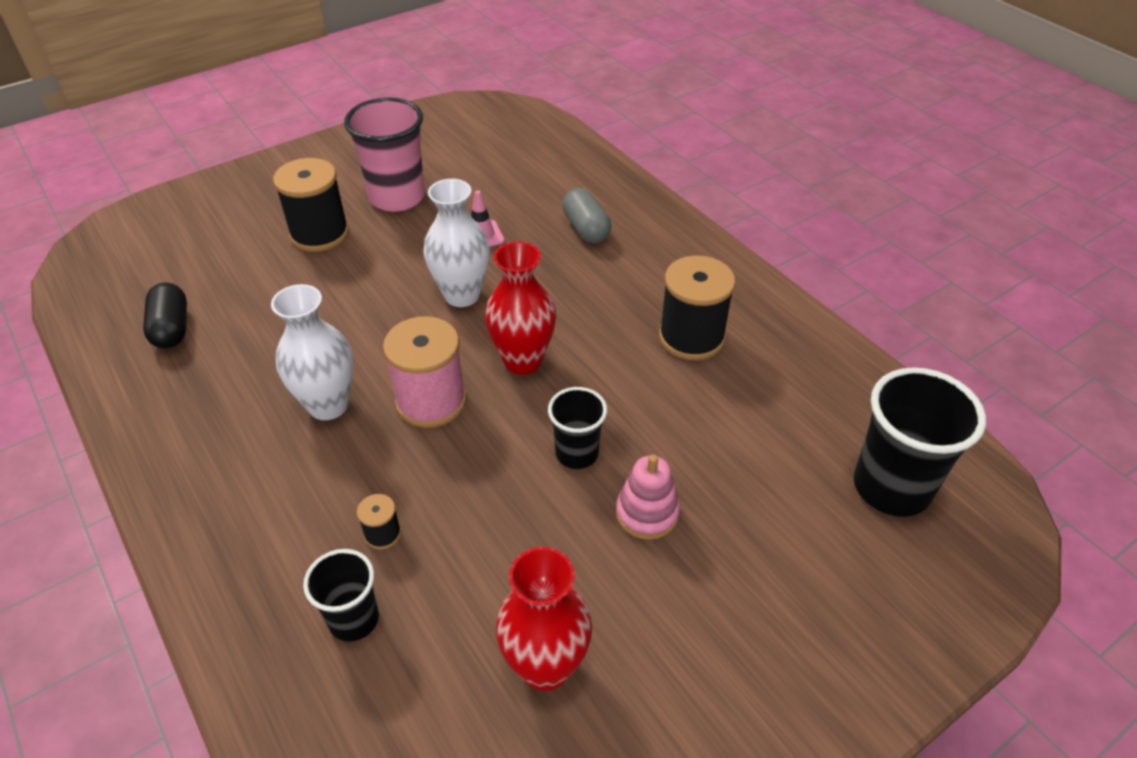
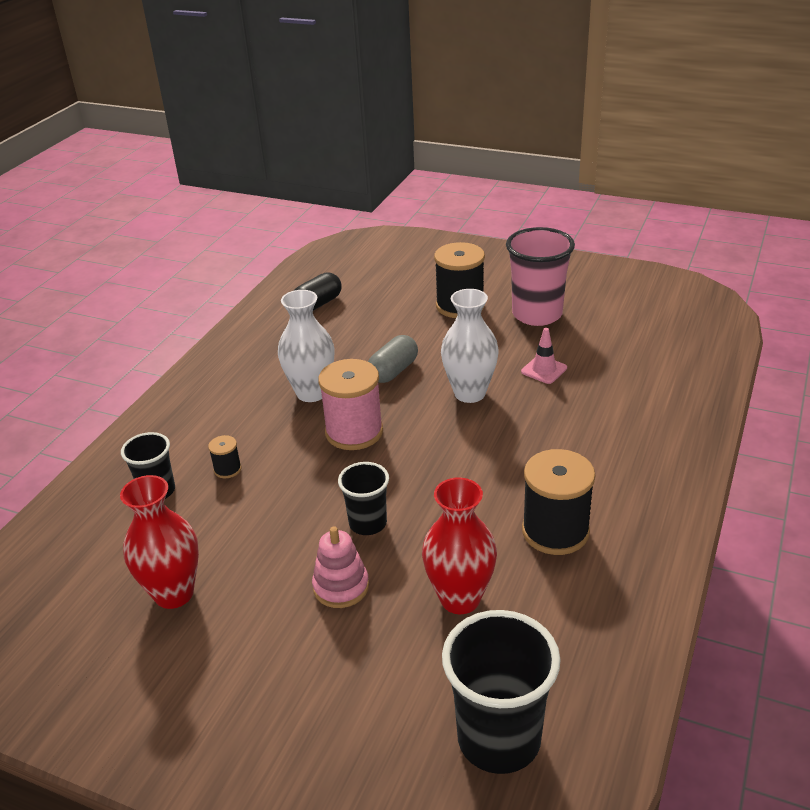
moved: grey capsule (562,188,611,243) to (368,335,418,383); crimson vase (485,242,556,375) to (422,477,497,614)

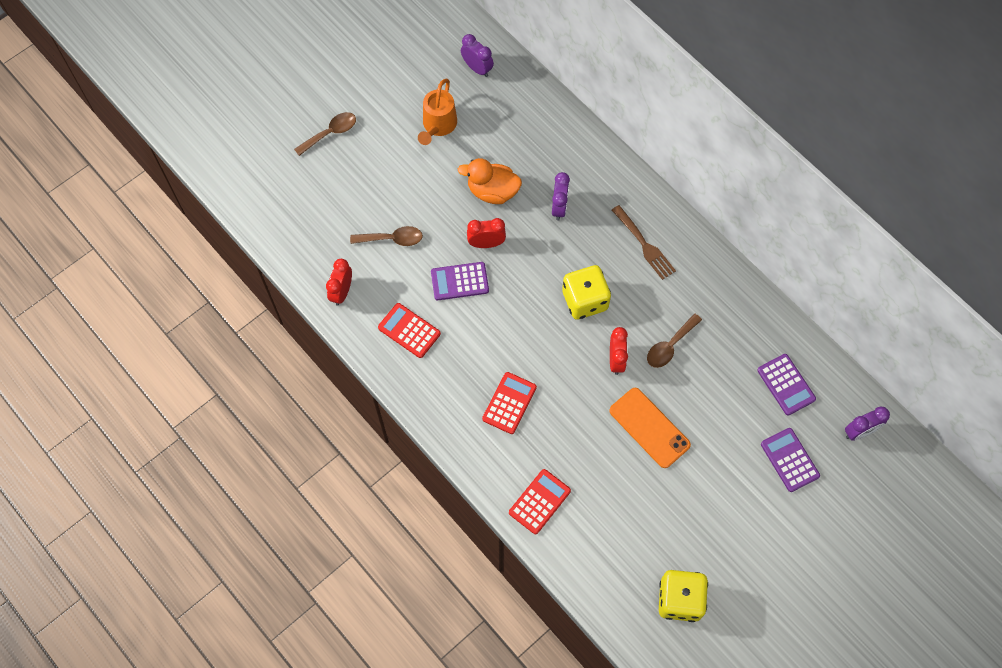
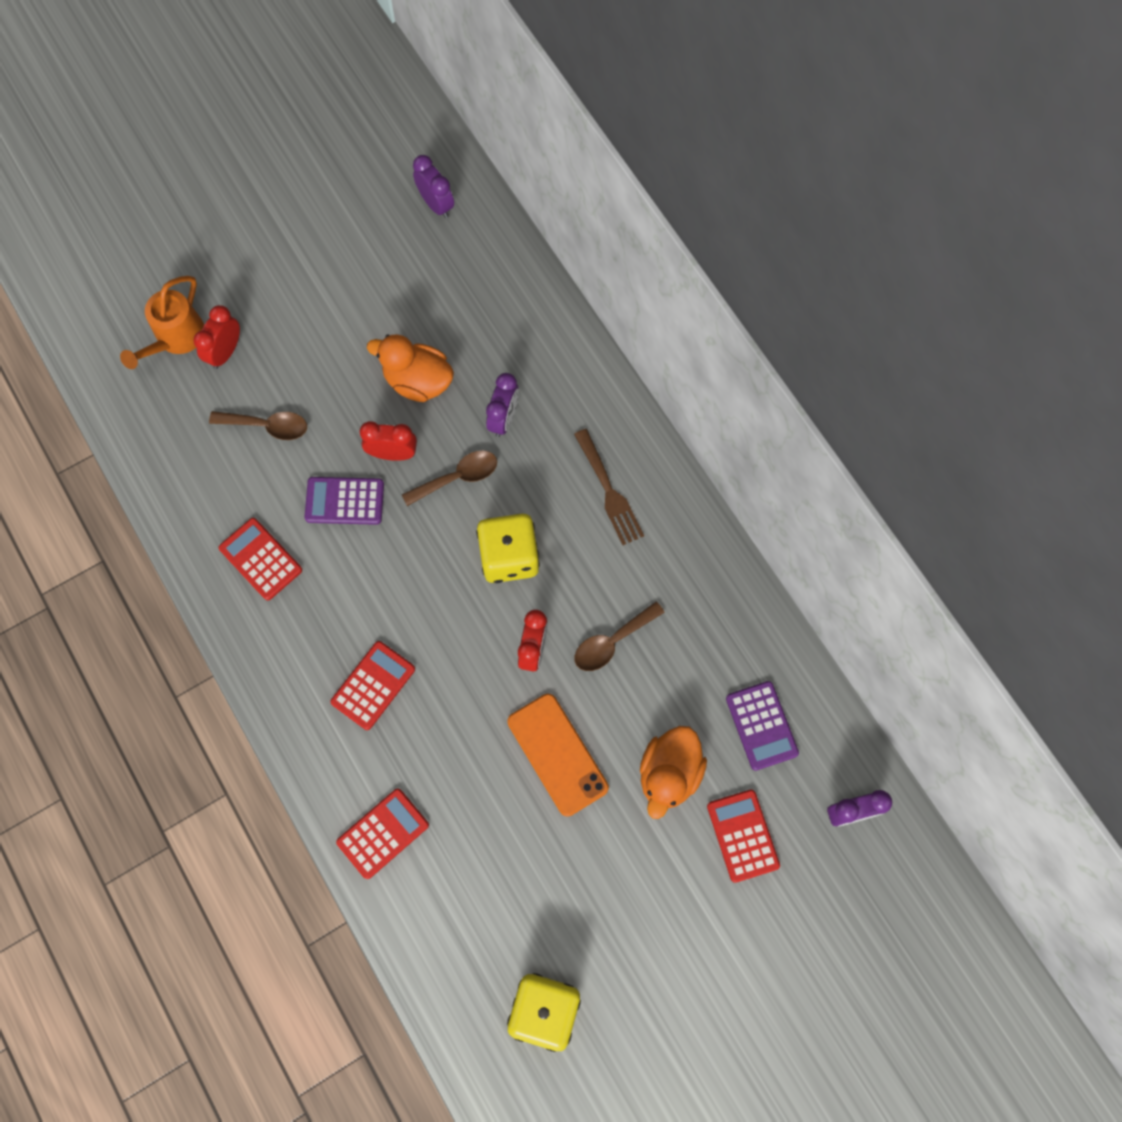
added: orange-coloured duck (640,726,707,819)
moved: orange-coloured sprinkling can (418,79,457,145) to (120,276,204,369); crimson alarm clock (326,259,352,306) to (193,305,240,369); brown teaspoon (294,112,356,156) to (402,450,497,506)
recoloured: royal purple pocket calculator (761,428,820,492) to crimson pocket calculator (707,789,780,883)

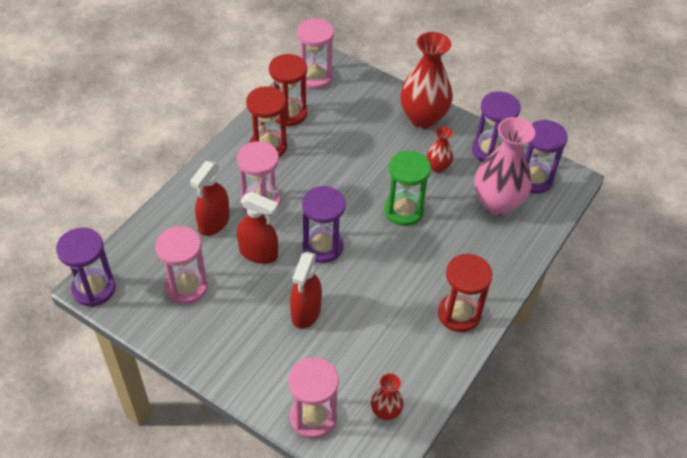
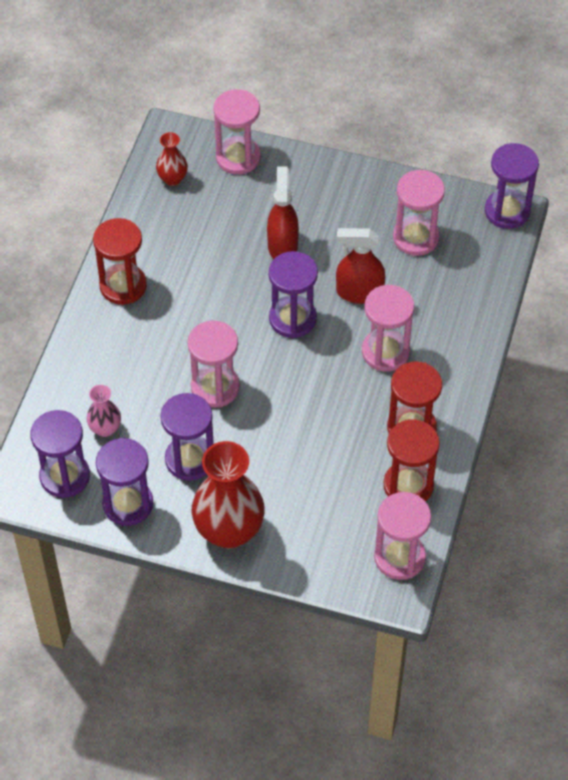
removed: crimson sprayer (190,161,230,236)
replaced: crimson vase (427,126,453,173) to royal purple sandglass (160,393,214,481)
recoloured: leaf-green sandglass (384,150,431,226) to rose-pink sandglass (187,320,240,408)
resized: rose-pink vase (474,117,535,216) = (87,385,121,437) x0.49

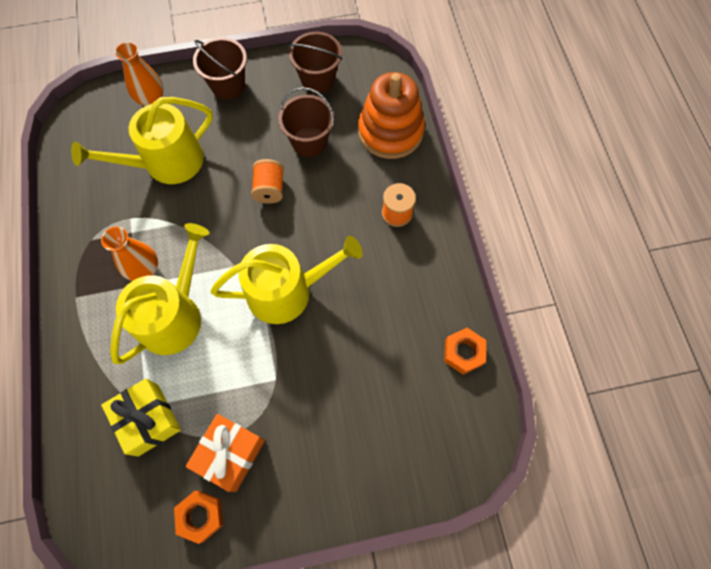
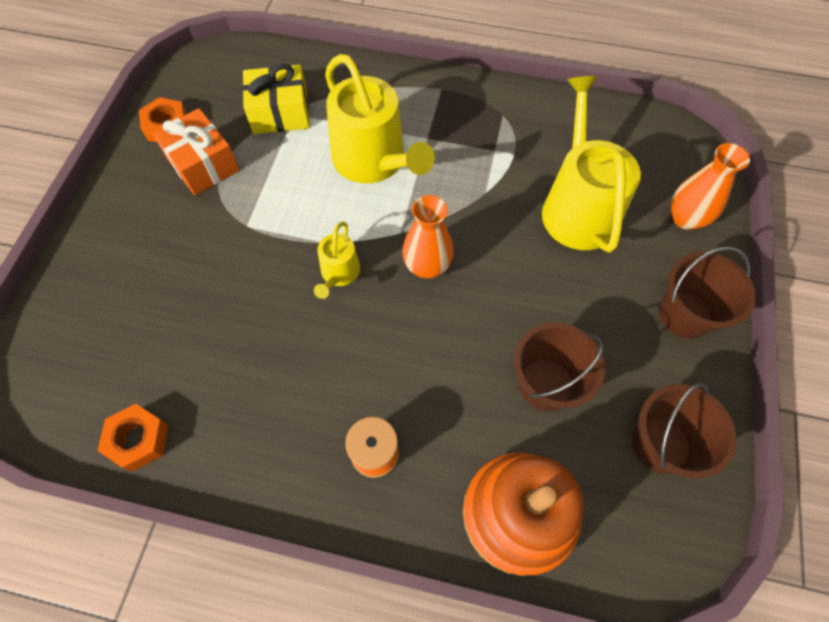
removed: orange-coloured spool (251,159,284,204)
moved: orange-coloured vase (101,226,158,281) to (402,195,454,279)
resized: yellow sprinkling can (211,236,363,324) = (314,222,360,299) x0.49

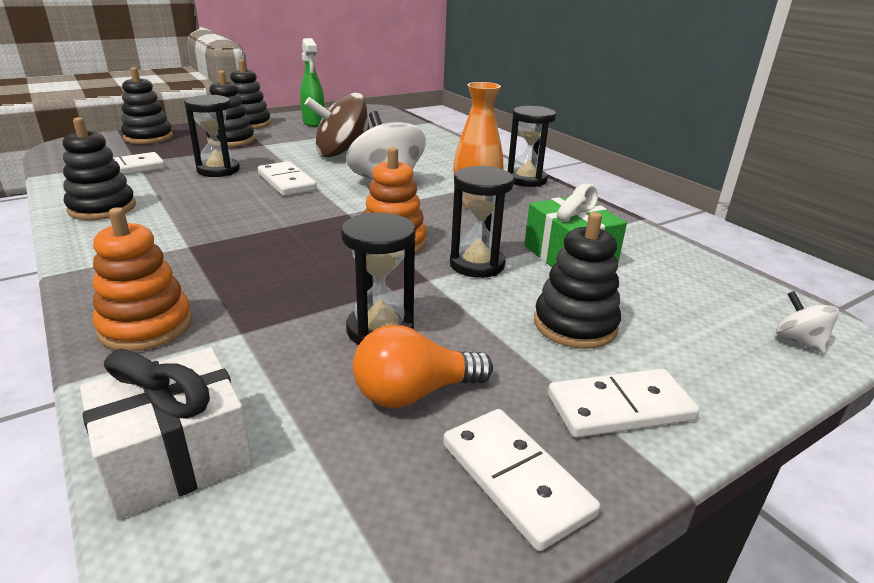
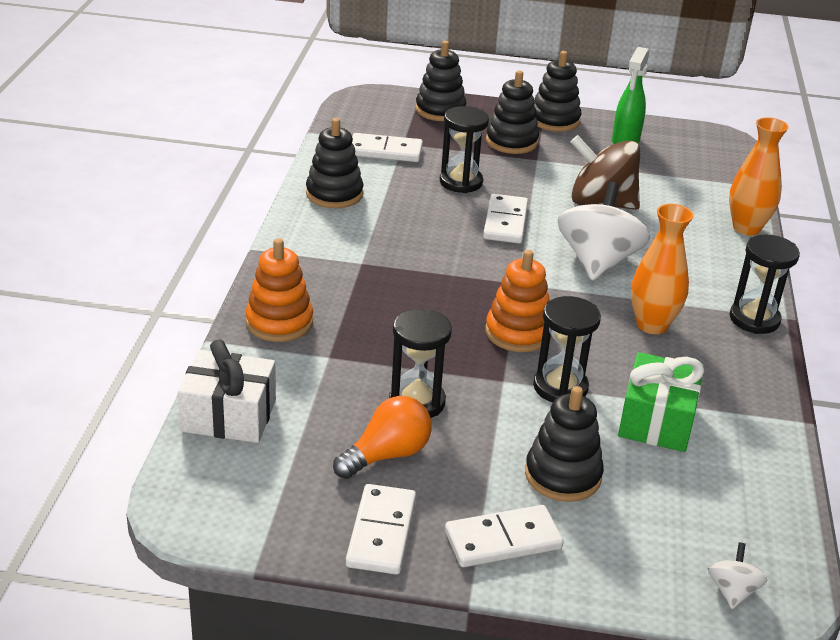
added: orange-coloured vase (729,117,789,236)
turned: orange-coloured lightbulb (353,325,493,408) = (333,396,432,479) 120 degrees clockwise; pure white domino tile (548,369,700,438) = (445,505,563,567) 45 degrees counterclockwise

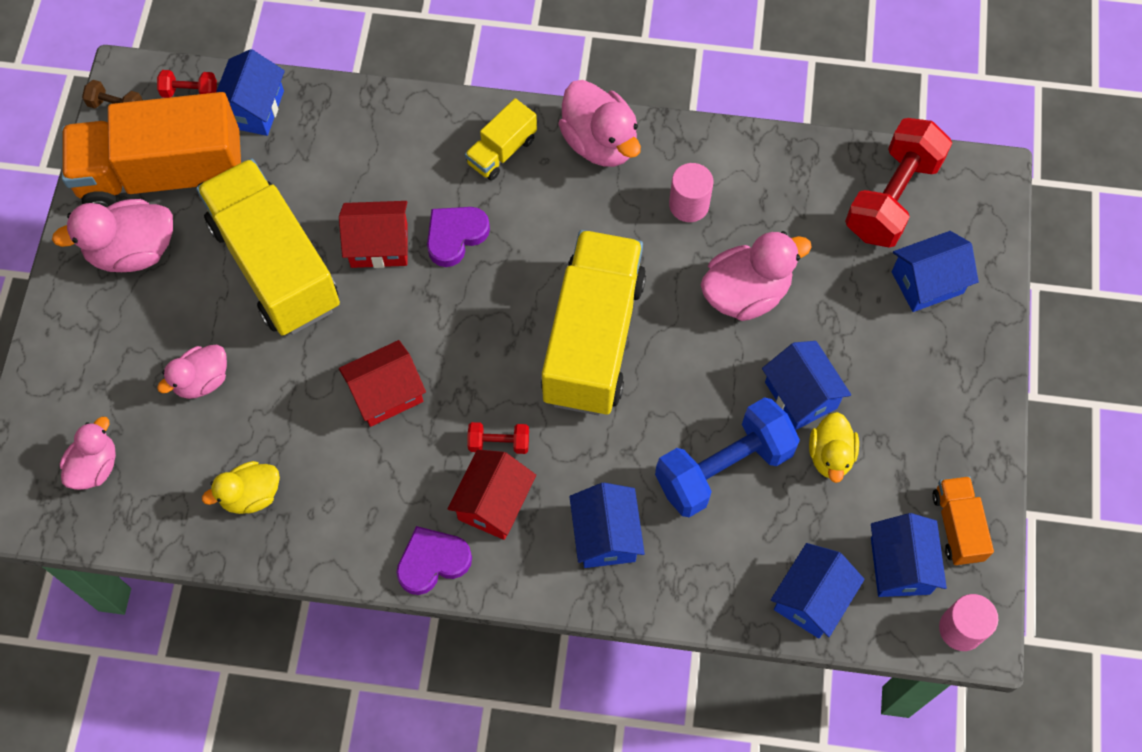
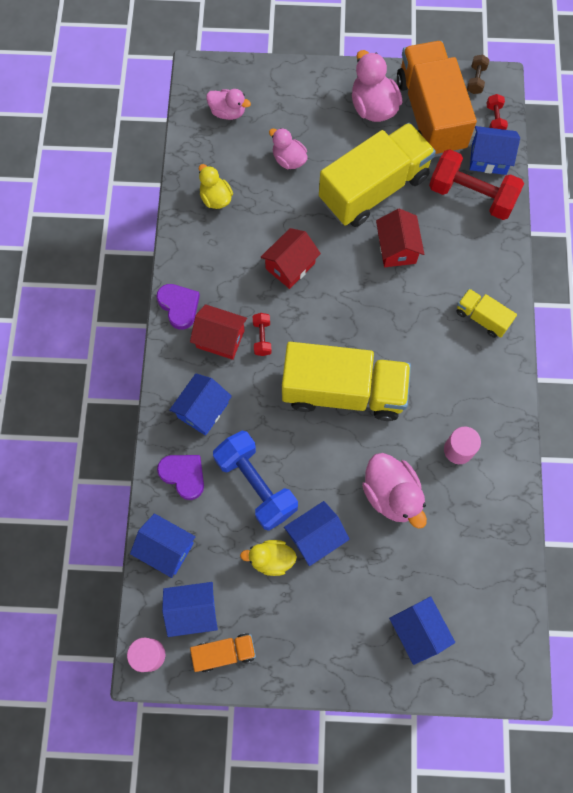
removed: rose-pink duck (558,80,641,167)
moved: royal purple heart (427,207,490,267) to (157,455,204,500); crimson free weight (845,118,952,247) to (429,149,524,220)
turned: royal blue house (569,483,645,568) = (169,373,232,436) 45 degrees counterclockwise; crimson house (339,340,426,427) = (260,228,321,289) 75 degrees clockwise

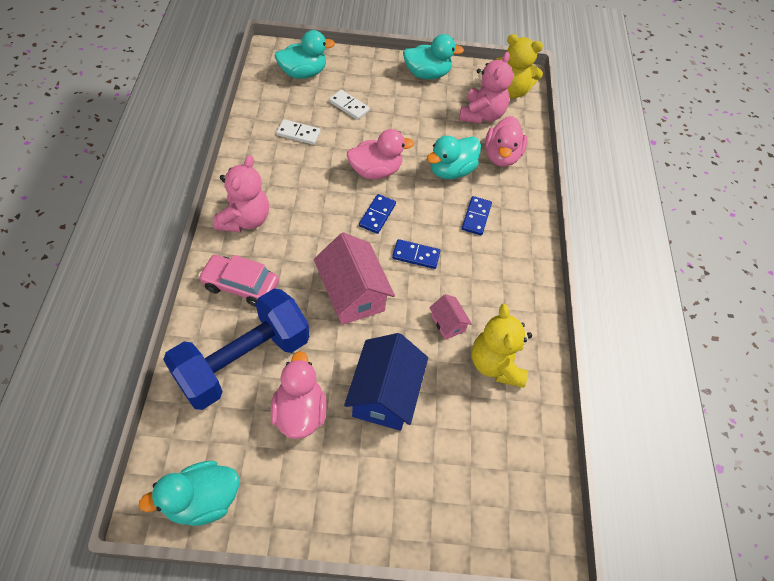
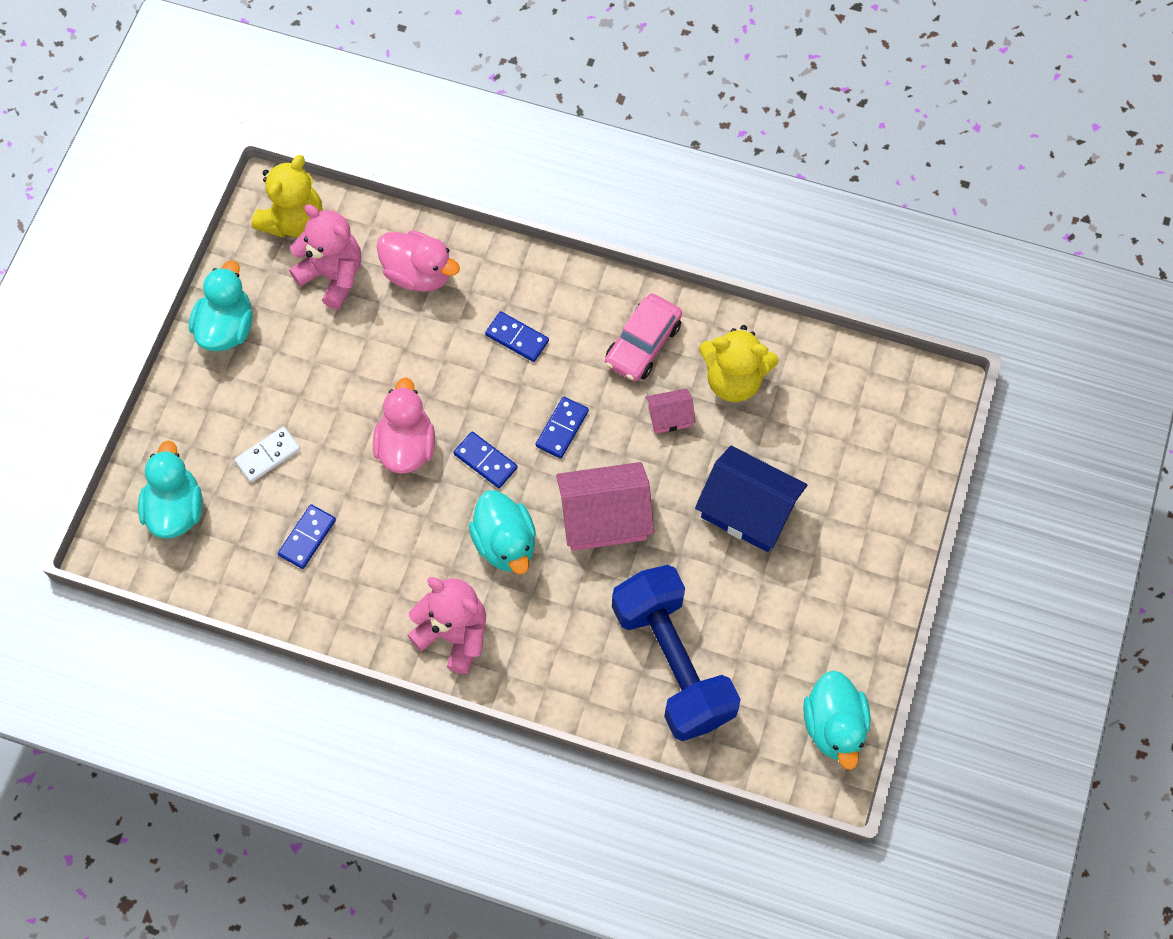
removed: rose-pink duck (271,351,327,439)
moved: turquoise duck (427,136,481,179) to (469,490,536,574); rose-pink toy car (198,255,279,307) to (605,294,682,382)
recoloured: pure white domino tile (276,119,321,145) to royal blue domino tile (278,504,336,569)

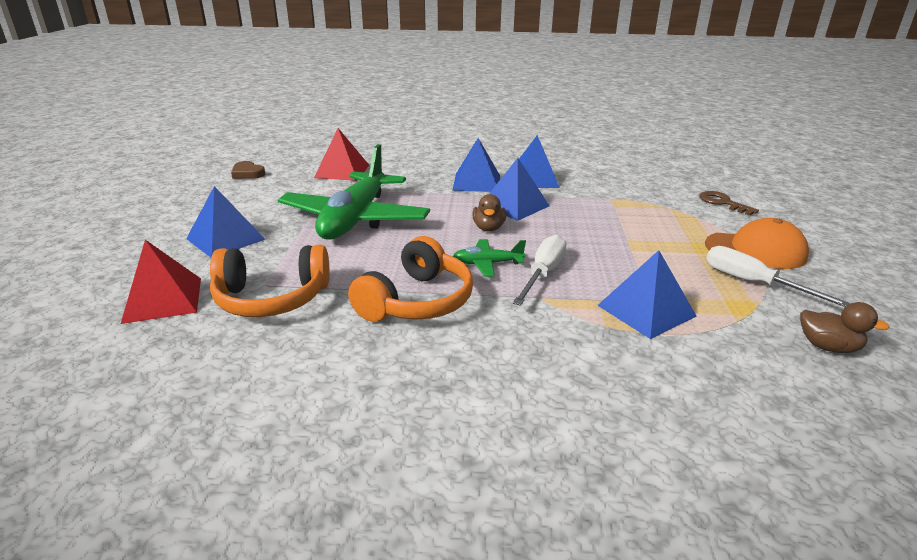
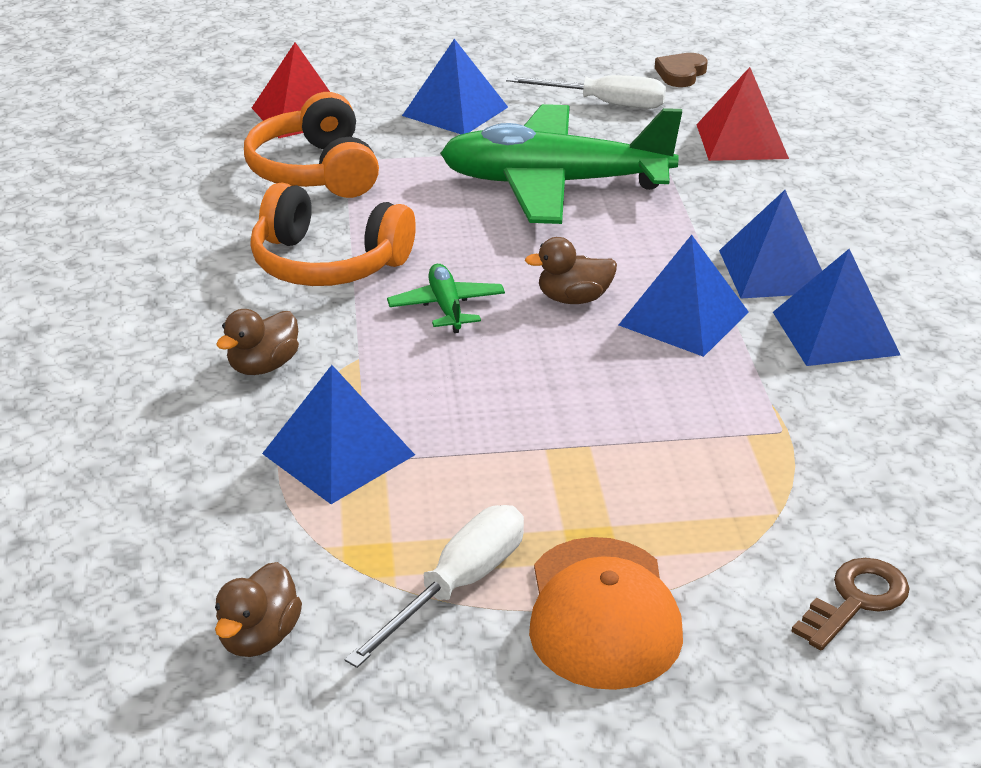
added: brown duck (216,309,299,375)
moved: pure white hand screwdriver (513,235,567,306) to (506,75,666,109)

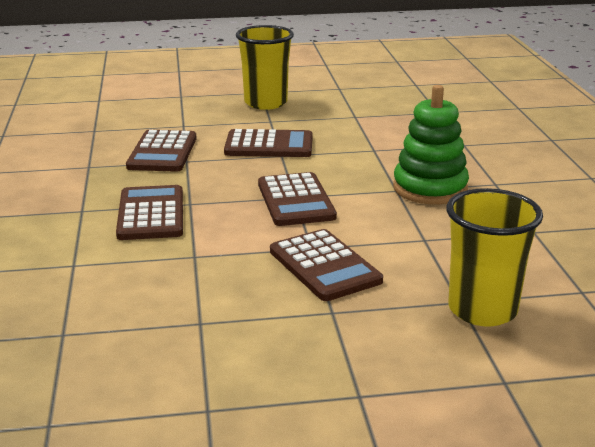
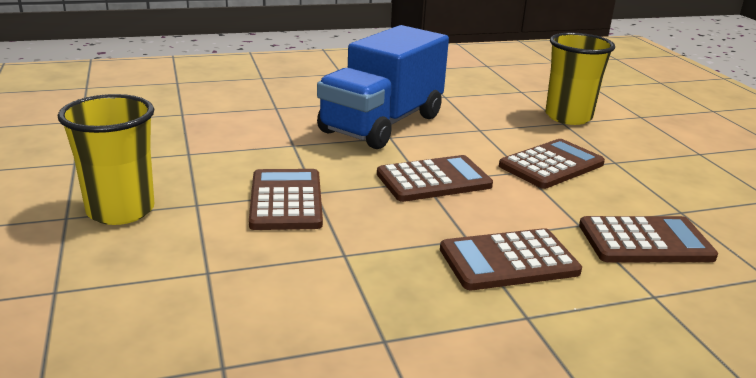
moved: brown pocket calculator (126,130,197,172) to (579,216,718,262)
replaced: leaf-green stacking toy (393,85,469,204) to royal blue toy truck (317,25,449,149)

